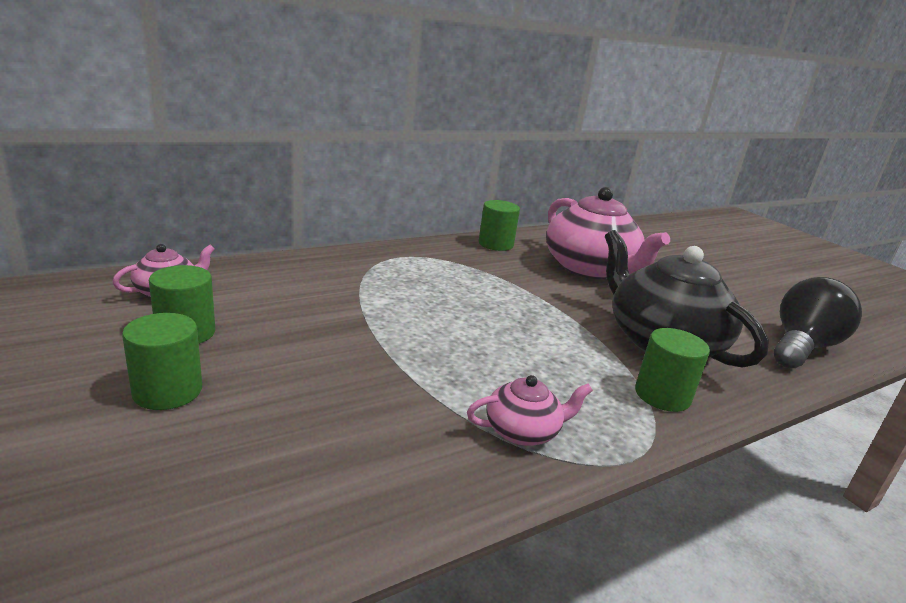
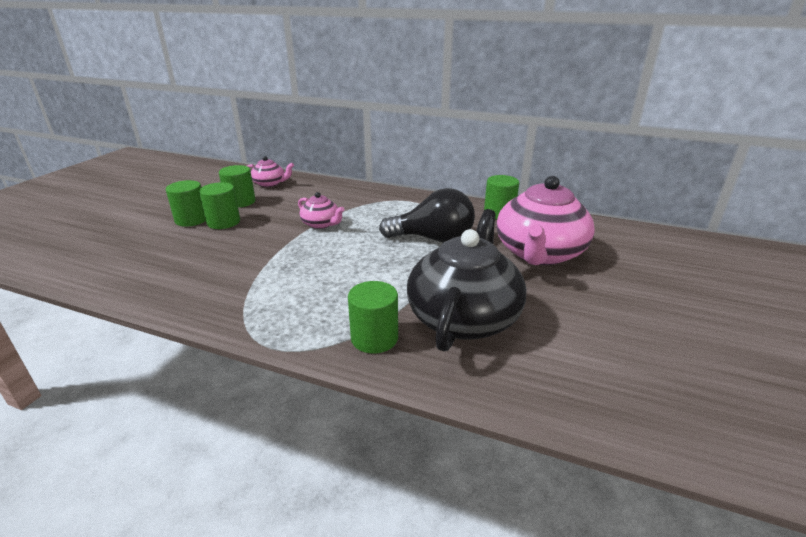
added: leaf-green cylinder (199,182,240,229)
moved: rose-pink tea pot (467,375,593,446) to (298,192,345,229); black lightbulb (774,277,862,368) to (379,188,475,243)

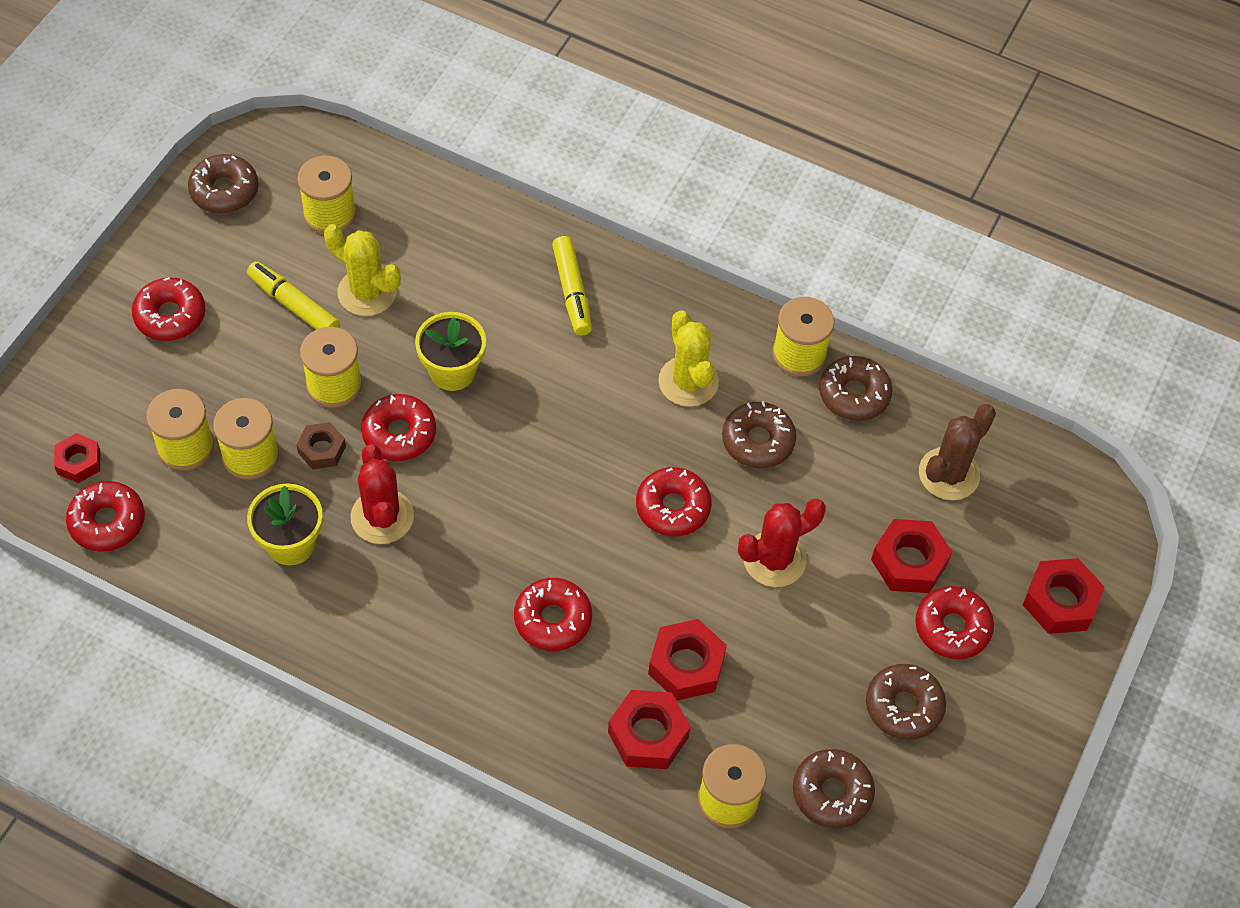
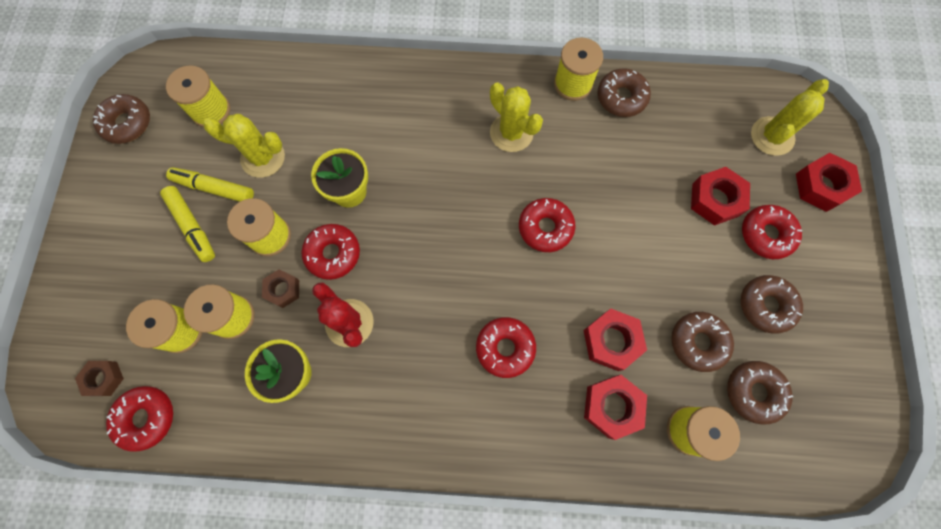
removed: crimson donut (132,277,206,341); crimson prickly plant (738,499,826,587); brown prickly plant (919,404,996,500)
added: yellow prickly plant (751,79,829,156)
moved: yellow marker (552,236,592,336) to (160,186,215,262); brown donut (722,401,796,468) to (671,312,734,372)
recoloured: crimson hexagon nut (54,433,101,483) to brown hexagon nut (75,361,124,396)

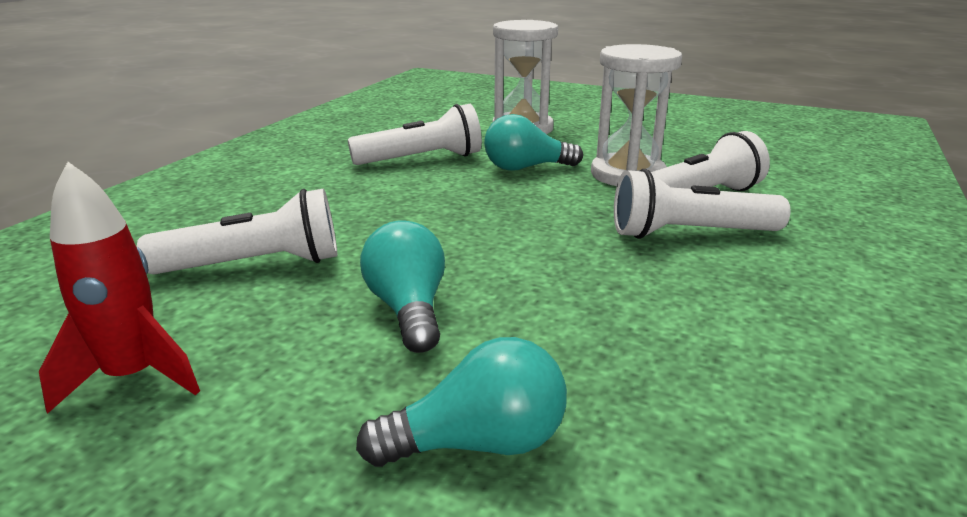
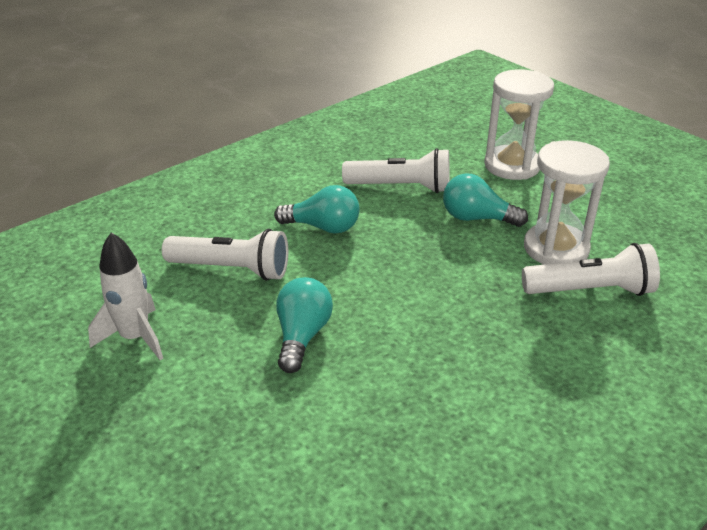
removed: pure white pocket torch (614,169,791,239)
moved: turquoise lightbulb (356,337,567,467) to (274,185,360,234)
recoloured: crimson toy rocket (39,162,200,414) to pure white toy rocket (88,232,163,360)

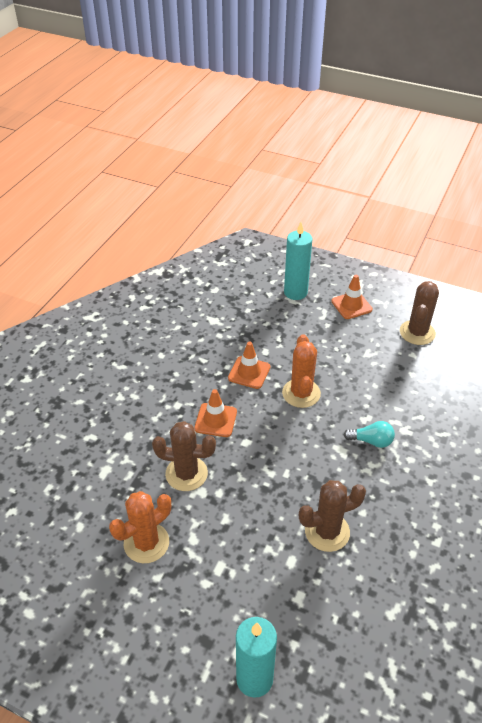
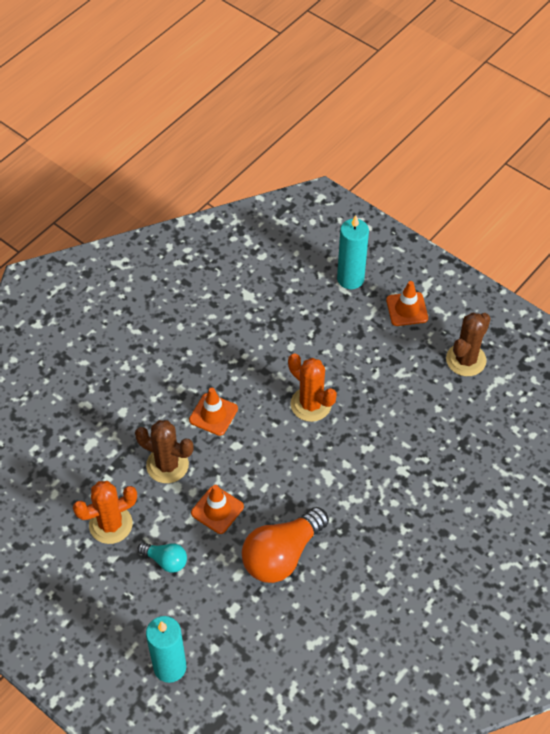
moved: turquoise lightbulb (344,421,395,448) to (138,542,187,573); orange-coloured traffic cone (228,342,270,389) to (191,485,244,534)
replaced: brown prickly plant (299,480,366,552) to orange-coloured lightbulb (242,507,329,583)
turned: orange-coloured prickly plant (282,334,321,408) = (288,353,337,422) 60 degrees counterclockwise

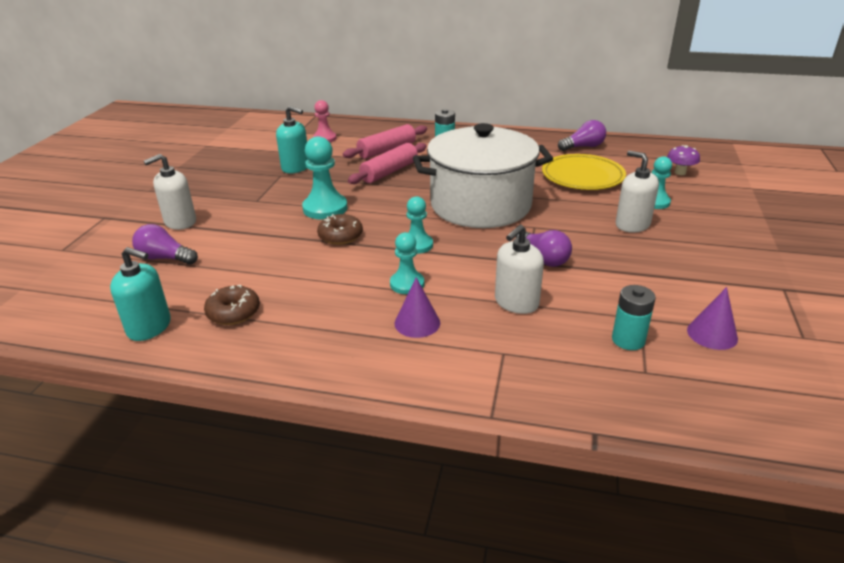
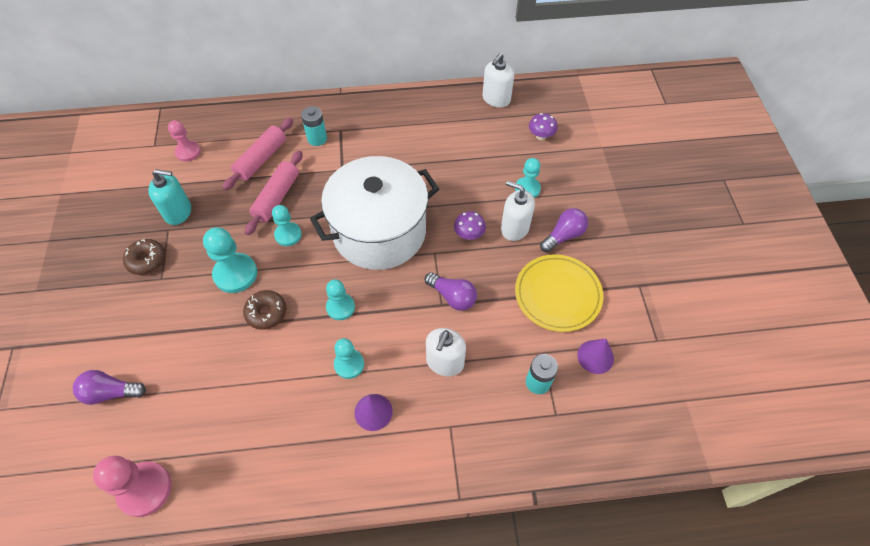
added: turquoise game pawn (272,205,302,246); royal purple fungus (454,211,486,240)
moved: brown donut (204,285,260,325) to (123,239,165,275); pure white soap pump (144,154,196,230) to (482,53,514,107); yellow flat dish (542,154,626,190) to (515,254,603,332); royal purple lightbulb (558,120,606,151) to (540,208,588,253)
replaced: turquoise soap pump (110,247,171,341) to rose-pink game pawn (93,456,172,517)

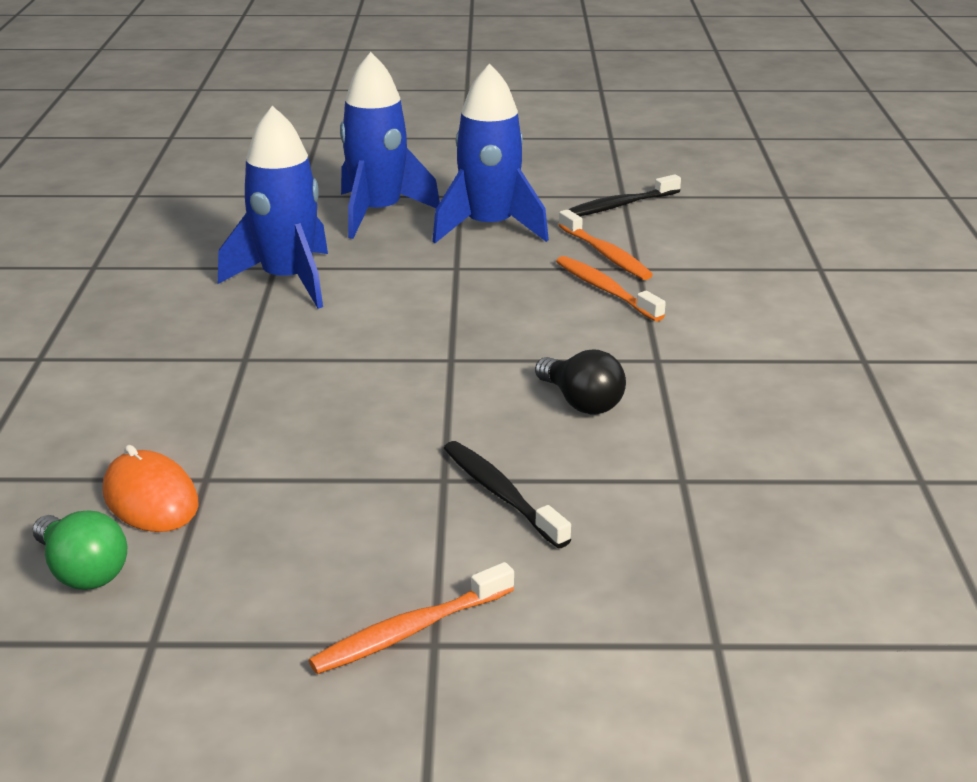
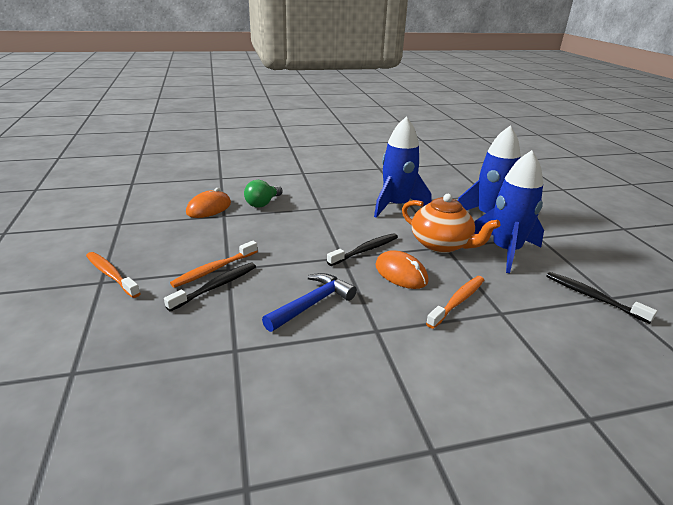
added: black toothbrush (327,233,398,266); orange-coloured mouse (376,250,429,289); orange-coloured tea pot (402,194,500,253)
moved: orange-coloured toothbrush (559,209,653,280) to (170,241,258,288); leaf-green lightbulb (33,511,127,590) to (244,180,282,208)
replaced: black lightbulb (535,350,626,414) to royal blue carpenter's hammer (262,273,357,332)

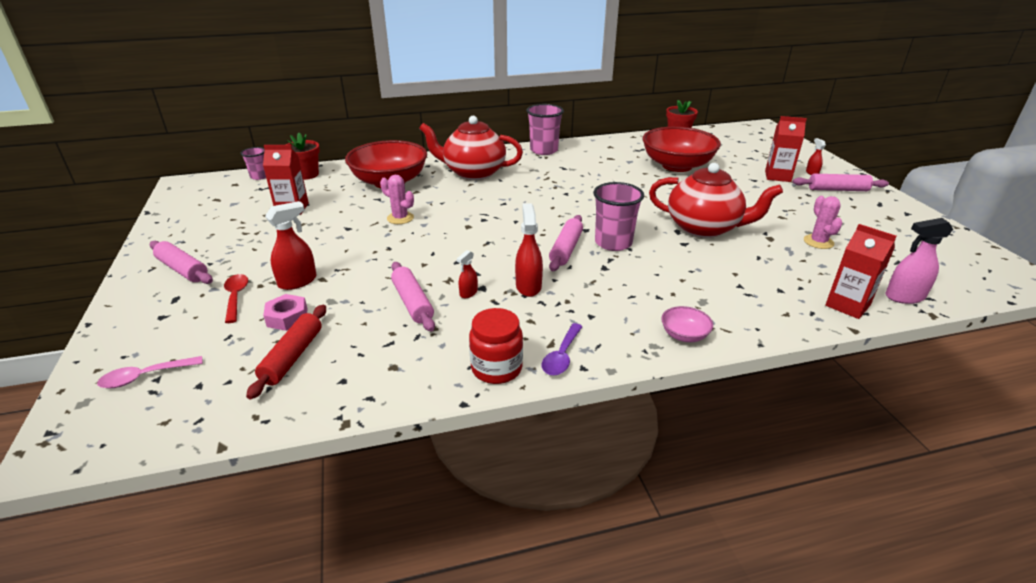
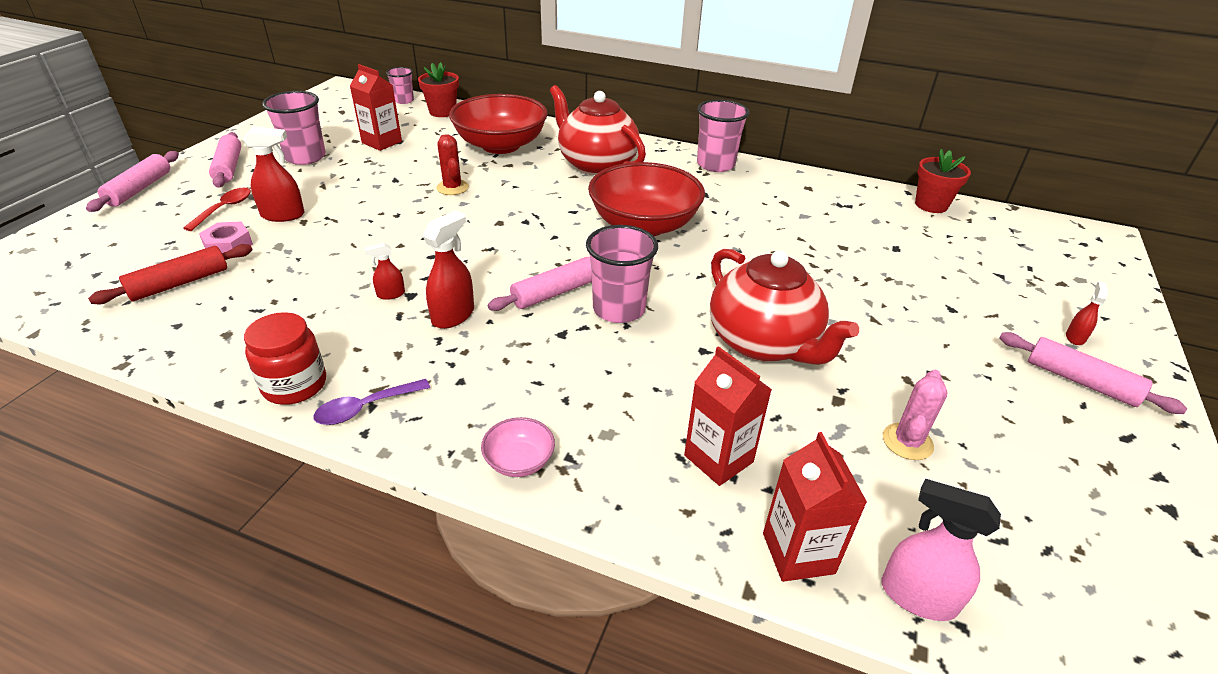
removed: rose-pink teaspoon (97,356,203,388)
added: rose-pink tumbler (262,91,326,165)
moved: rose-pink rolling pin (391,262,435,332) to (86,151,179,212); crimson deep dish (642,127,721,172) to (588,162,705,236); crimson juice carton (765,116,807,182) to (684,346,772,486)
recoloured: rose-pink prickly plant (380,175,414,224) to crimson prickly plant (436,135,469,195)

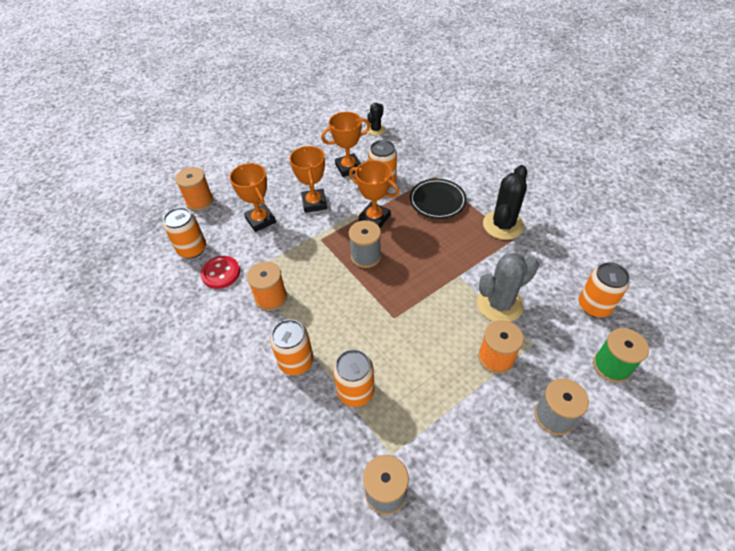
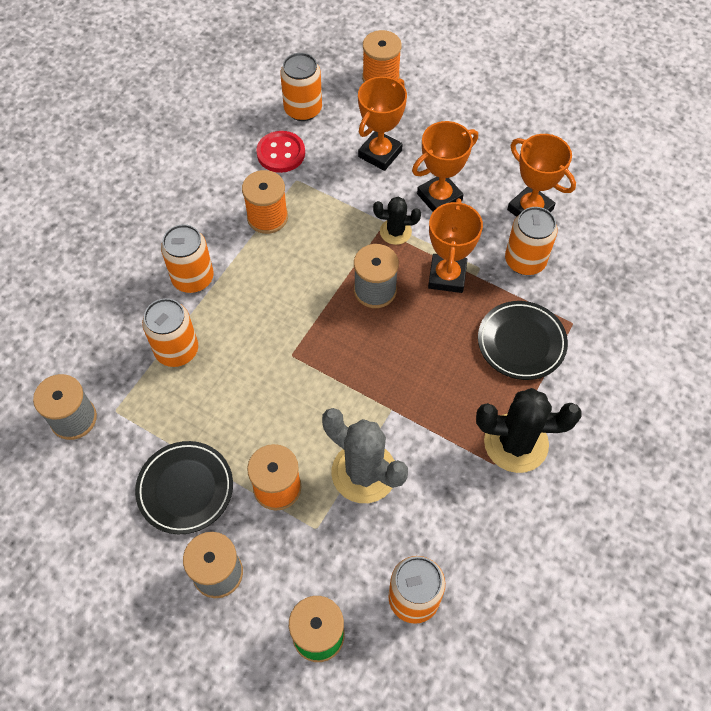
added: black flat dish (135,441,233,534)
moved: black prickly plant (367,103,385,136) to (373,197,421,245)

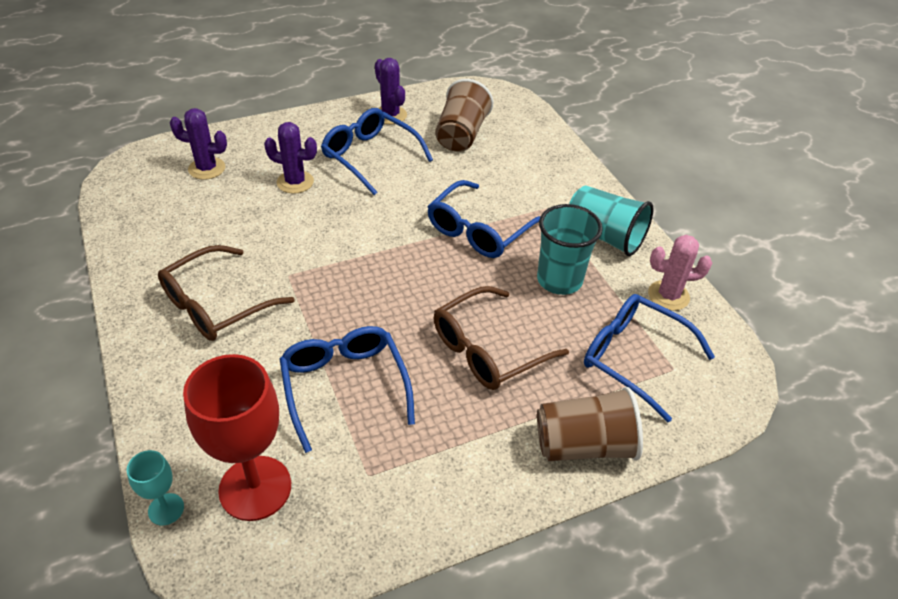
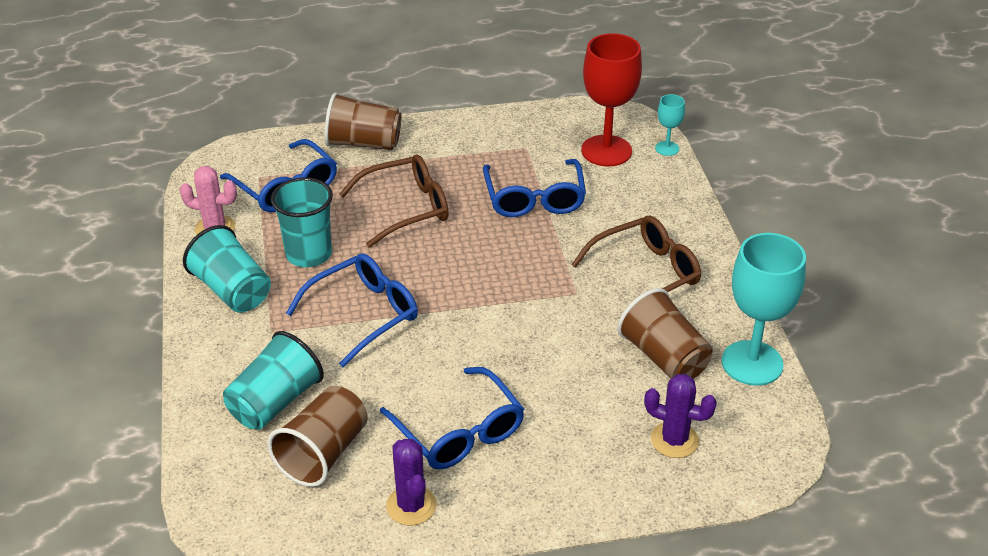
removed: royal purple prickly plant (264,122,317,194)
added: turquoise tumbler (223,331,324,430); brown tumbler (617,288,713,379); turquoise wine glass (722,233,806,386)

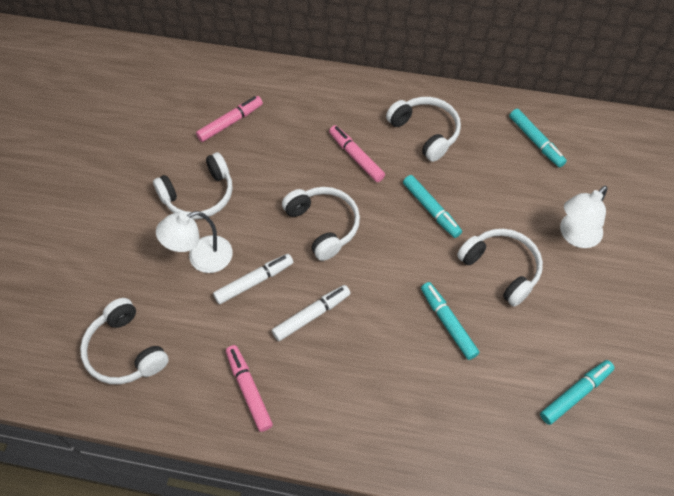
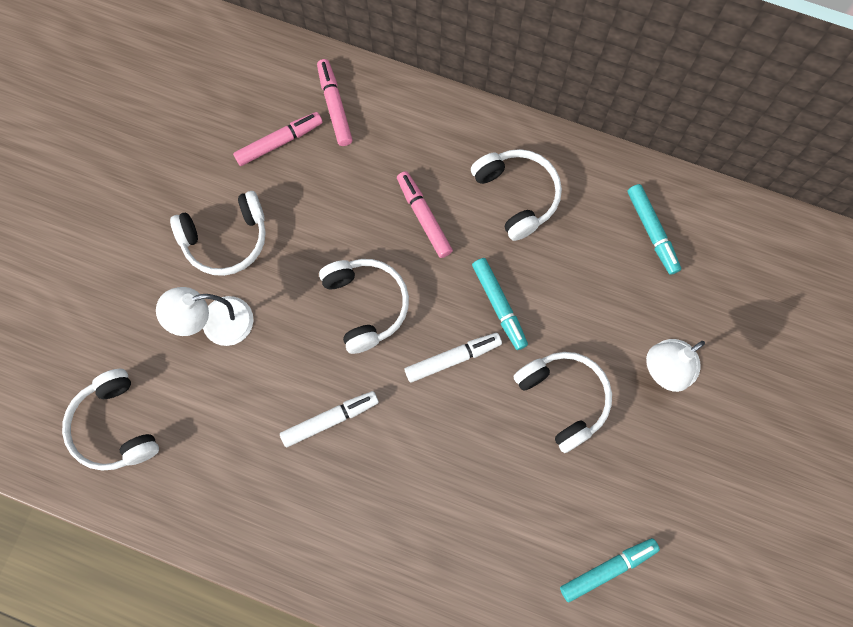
removed: turquoise marker (421,282,479,360)
moved: rose-pink marker (226,345,273,432) to (317,59,353,146); pure white marker (213,254,293,304) to (405,333,502,382)

